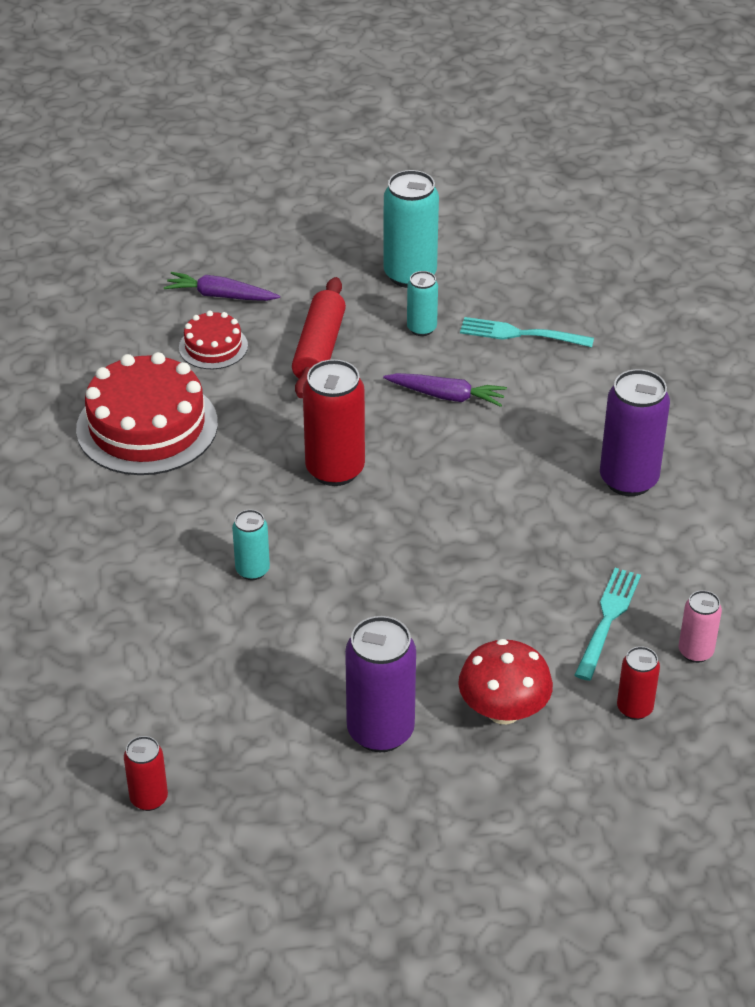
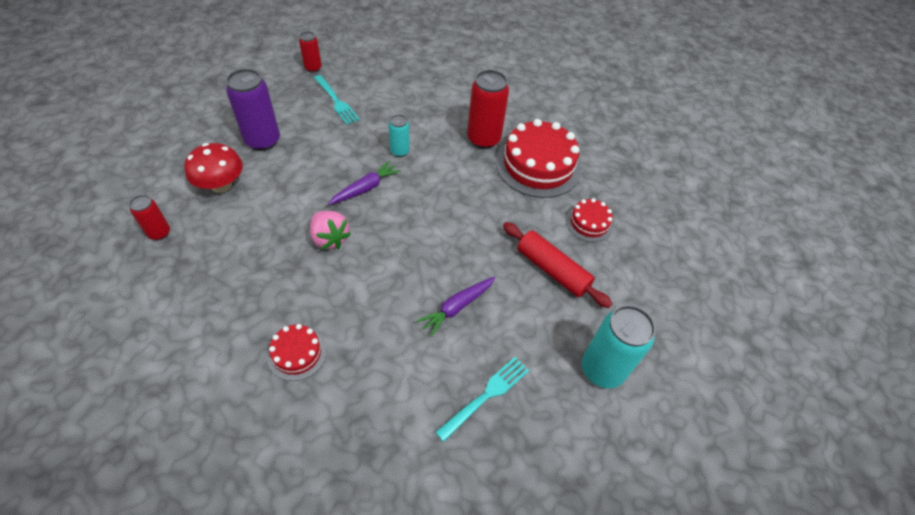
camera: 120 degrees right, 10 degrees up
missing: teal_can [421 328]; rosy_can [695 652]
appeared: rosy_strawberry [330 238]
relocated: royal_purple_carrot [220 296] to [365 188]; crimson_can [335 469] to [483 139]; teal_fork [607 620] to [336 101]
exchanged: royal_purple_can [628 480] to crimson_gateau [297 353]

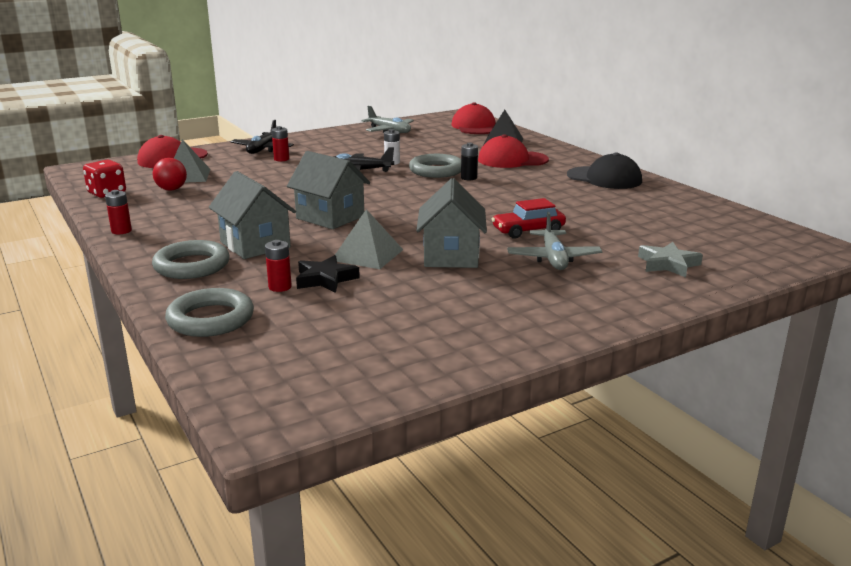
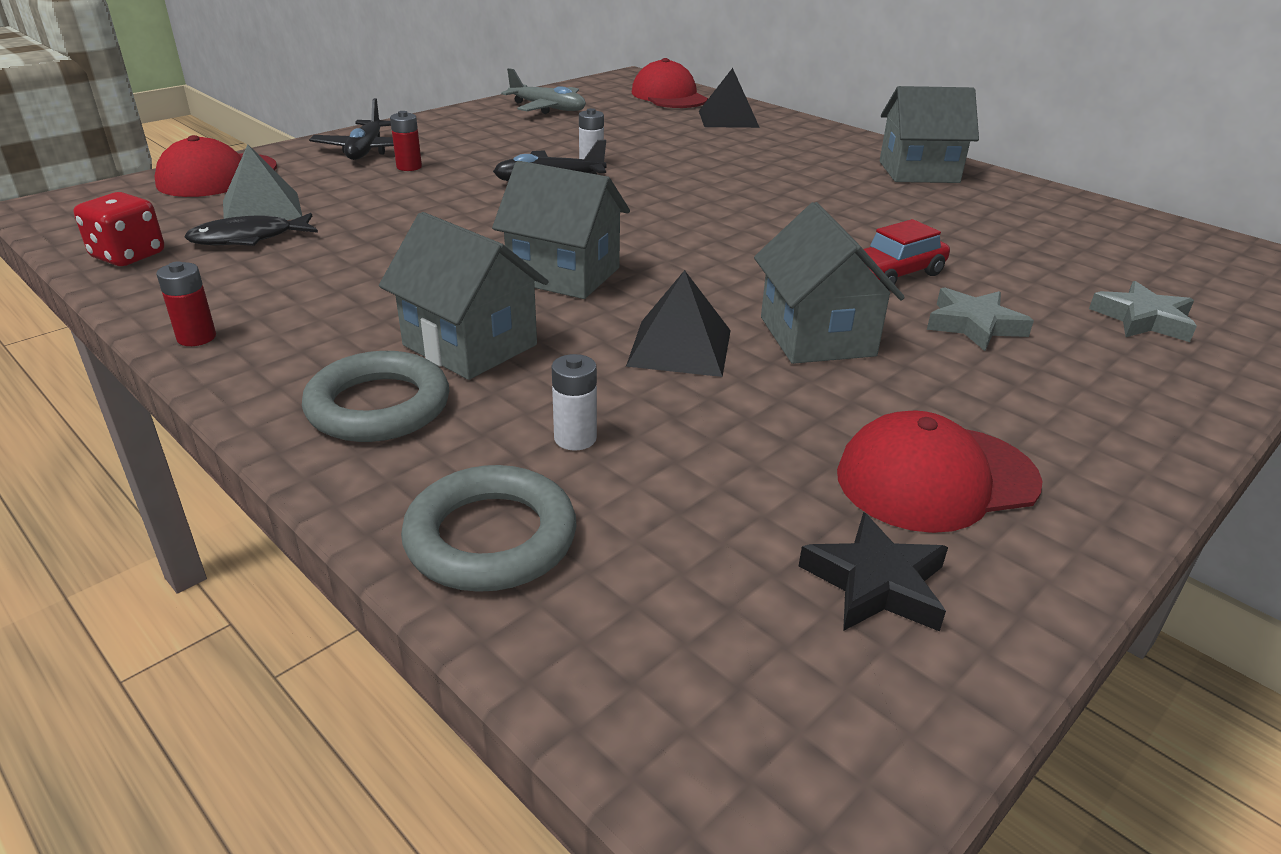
camera: 15 degrees left, 10 degrees up
missing: grey_ring [436 170]; jet-black_AA_battery [469 178]
relocated: jet-black_star_shape [325 279] to [875 583]; crimson_peaked_cap [512 160] to [936 478]
exchanged: crimson_ball [171 189] to jet-black_toy_fish [248 238]; grey_toy_plane [553 258] to grey_star_shape [974 325]; jet-black_peaked_cap [604 178] to grey_cottage [918 172]
colour: crimson_AA_battery [280 287] to snow-white_AA_battery [575 438]; grey_solid_pyramid [367 255] to jet-black_solid_pyramid [680 347]

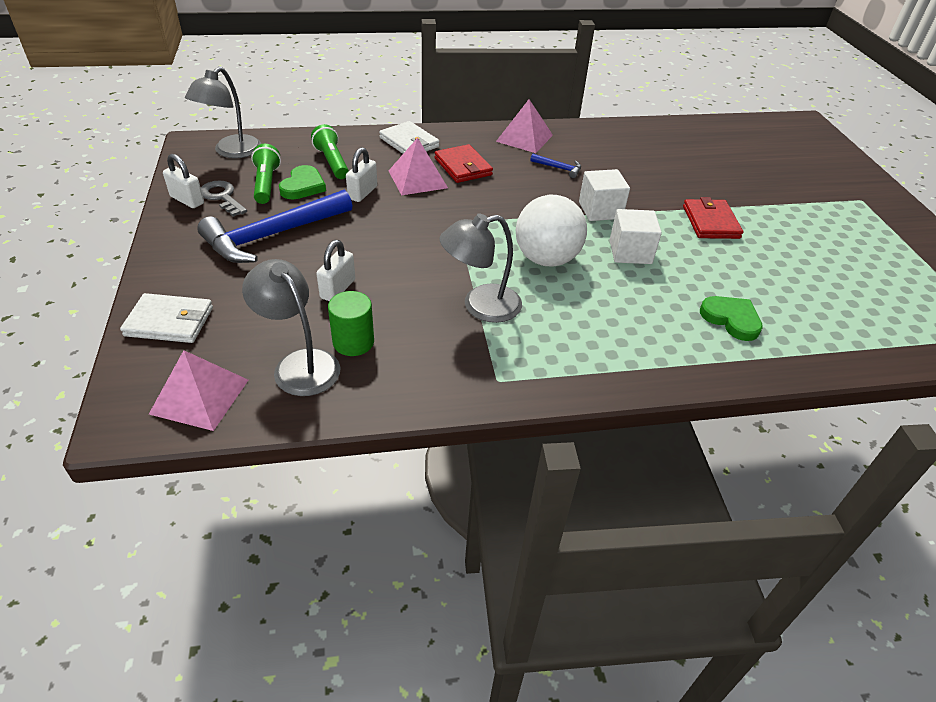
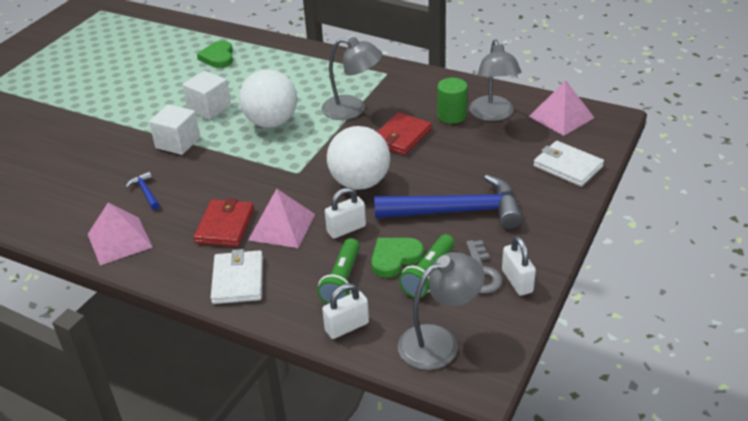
camera: 140 degrees left, 5 degrees down
appeared: snow-white_ball [360 183]
relocated: snow-white_padlock [338 289] to [347 327]; crimson_wallet [710 222] to [401 137]

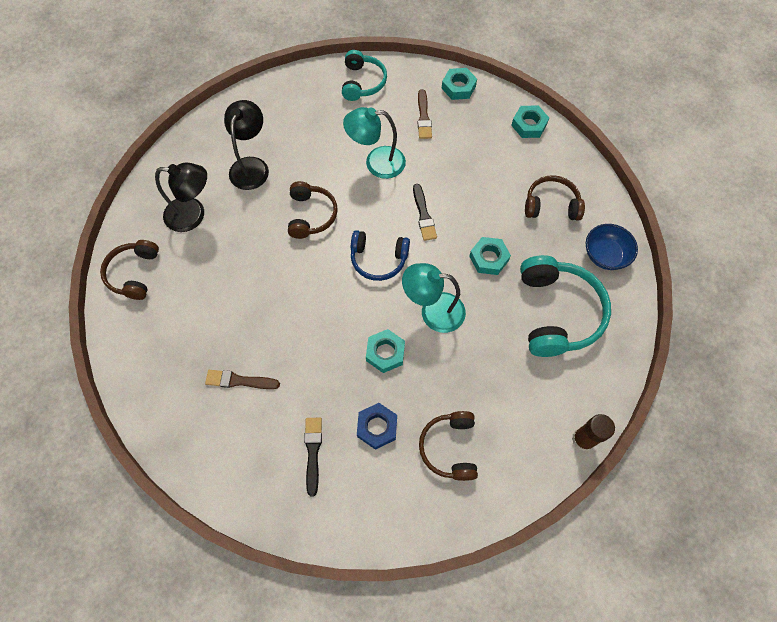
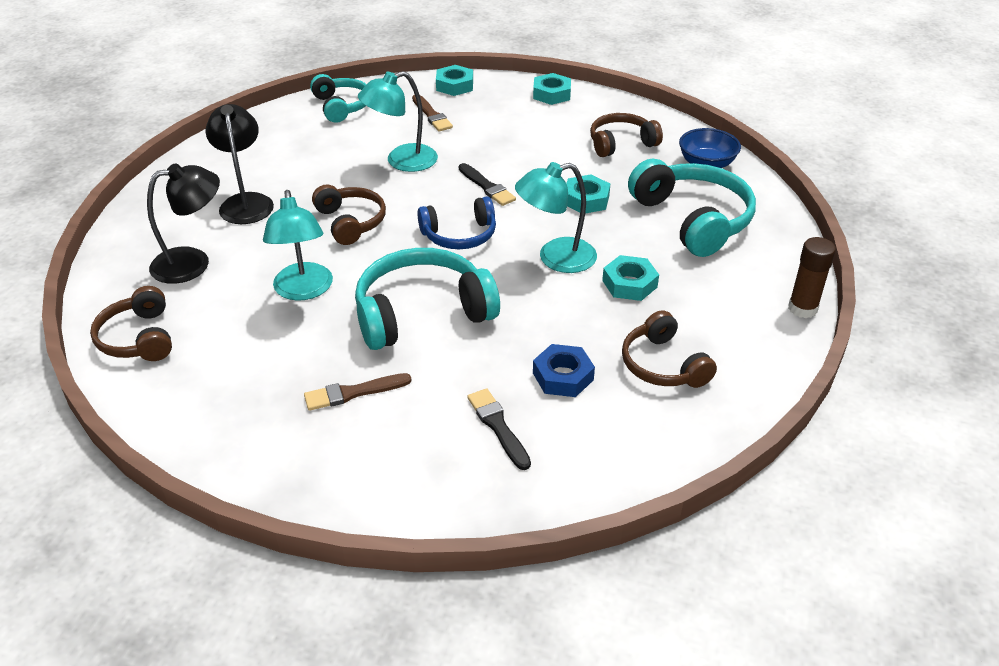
camera: 25 degrees left, 25 degrees down
appeared: teal_reading_lamp [303 290]; teal_headset [422 313]
relocated: teal_hex_nut [385 353] to [629 284]

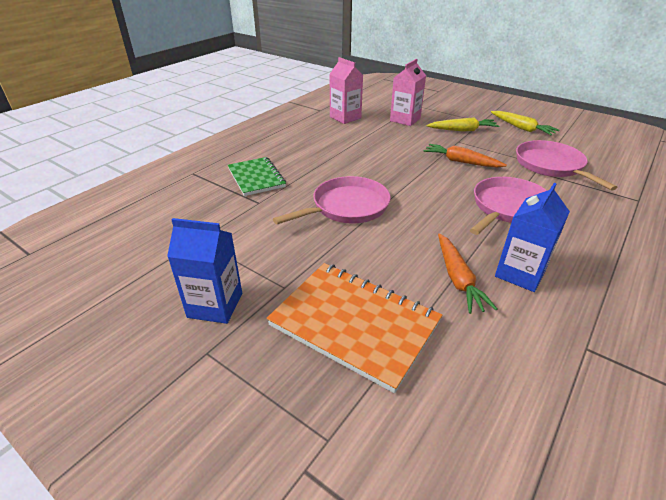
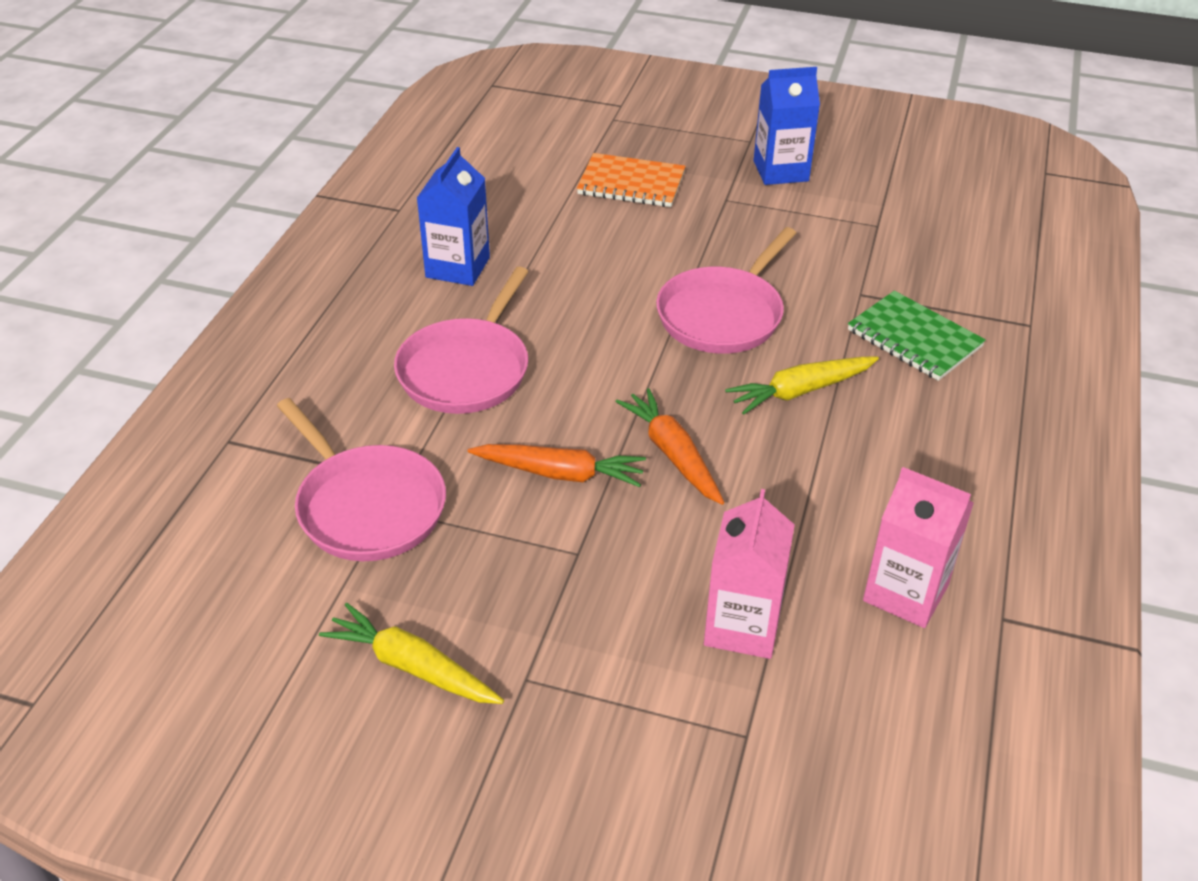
camera: 160 degrees right, 5 degrees up
relocated: golden_carrot [462 130] to [800 391]; orange_carrot [458 279] to [672 454]
size: orange_exercise_book [354 324] = [631 183] x0.64

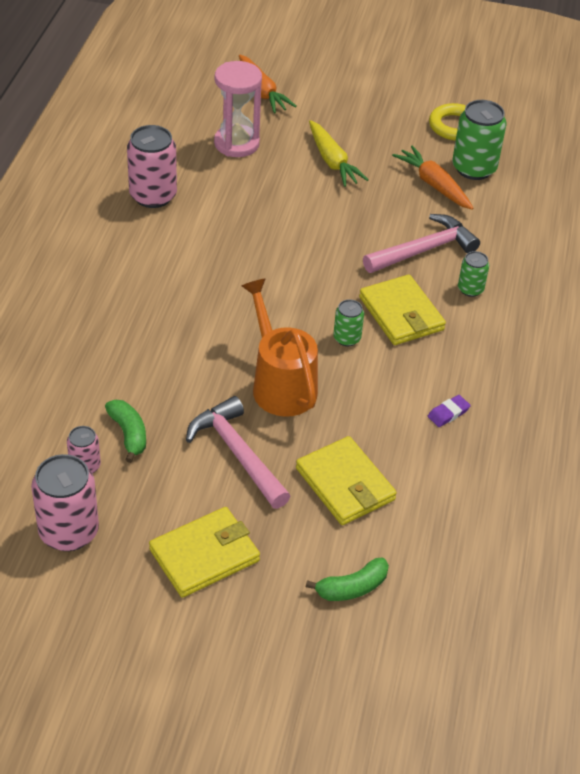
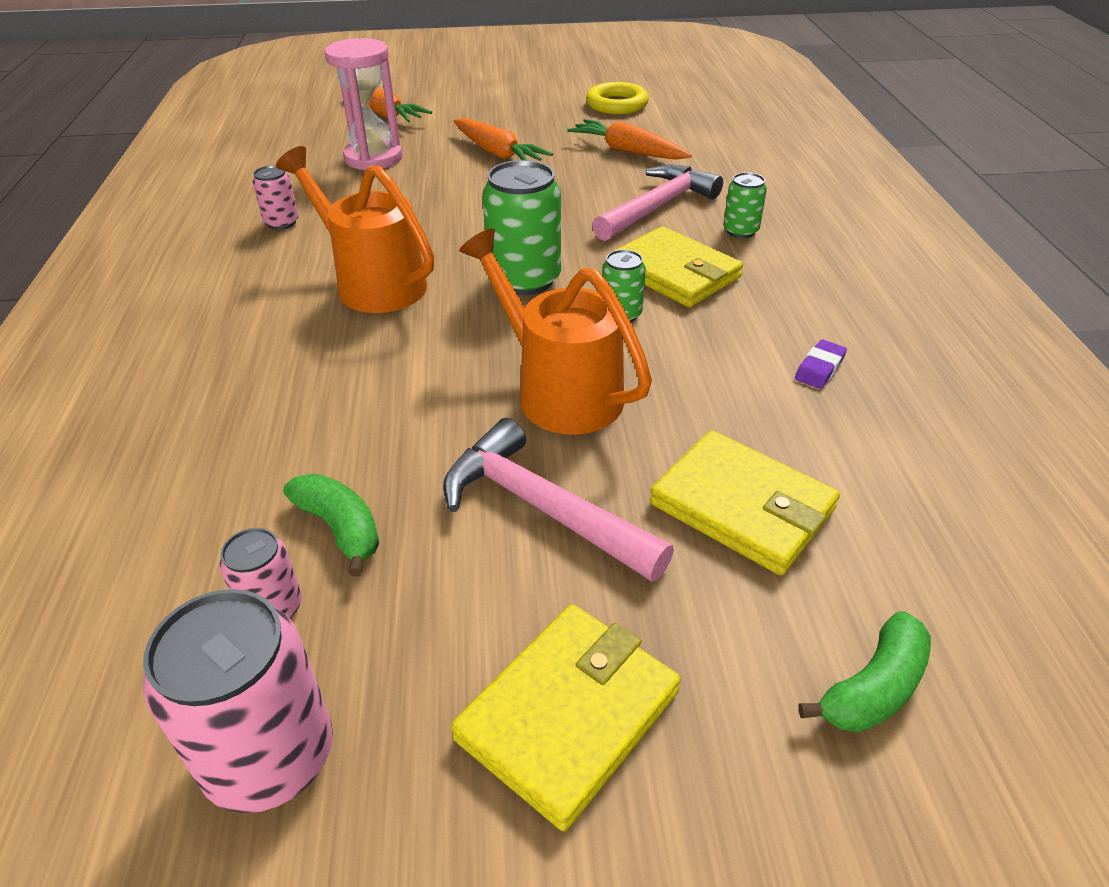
camera: 15 degrees left, 5 degrees down
appeared: orange_sprinkling_can [372 283]
relocated: leaf-green_can [474 168] to [524 280]
colour: golden_carrot [332 161] to orange_carrot [498 153]
size: rosy_can [153 196] = [282 223] x0.54

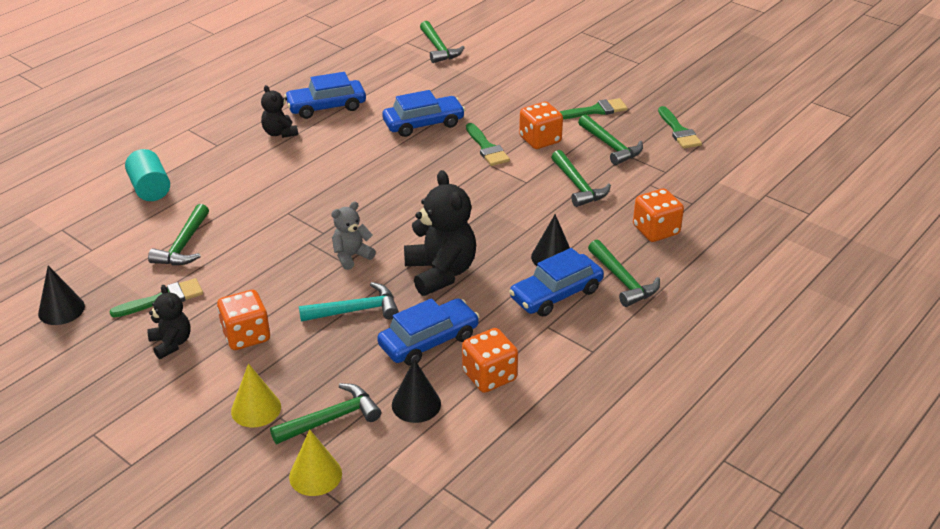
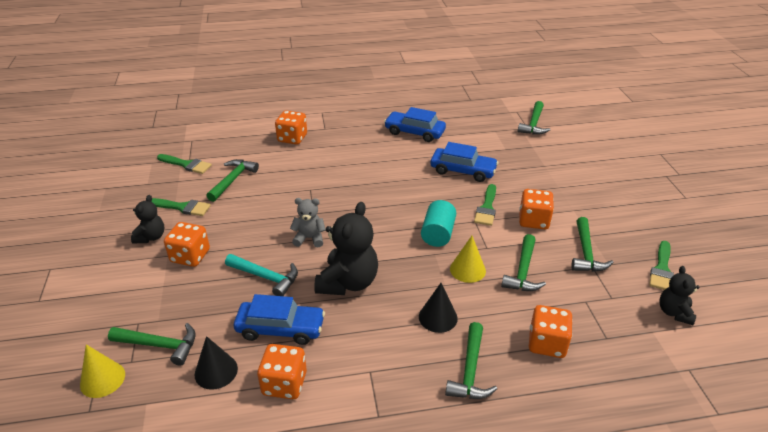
camera: 40 degrees right, 0 degrees up
missing: jet-black_cone [61 309]; blue_car [556 294]
appeared: orange_die [292 138]
relocated: teal_solid_cylinder [150 189] to [438 234]; golden_cone [256 409] to [467 269]; jet-black_teddy [280 133] to [674 312]; leaf-green_paintbrush [595 110] to [186 164]
spun: leaf-green_hammer [184 245] = [233 180] 150 degrees clockwise

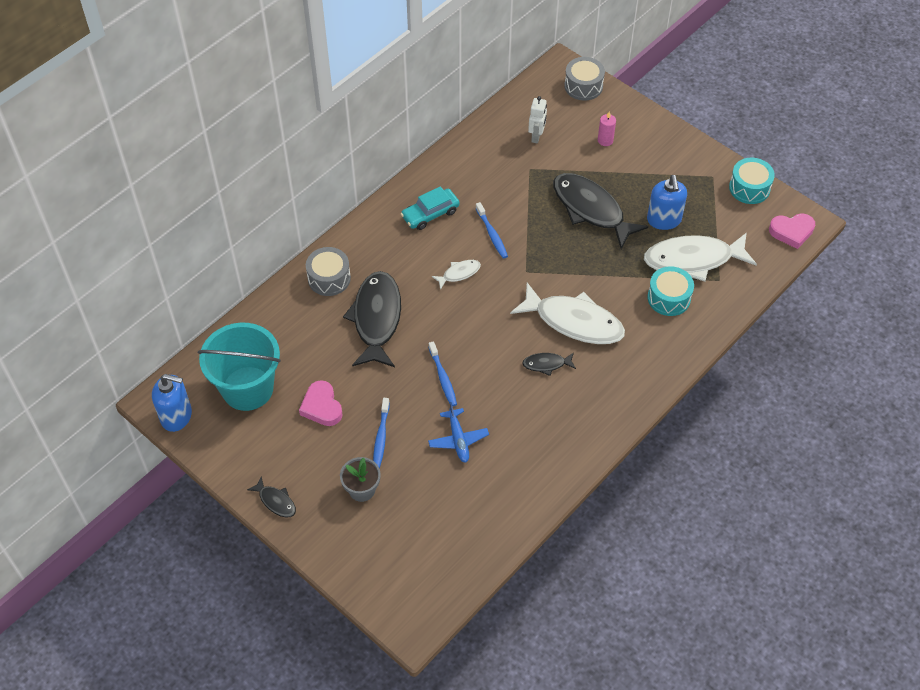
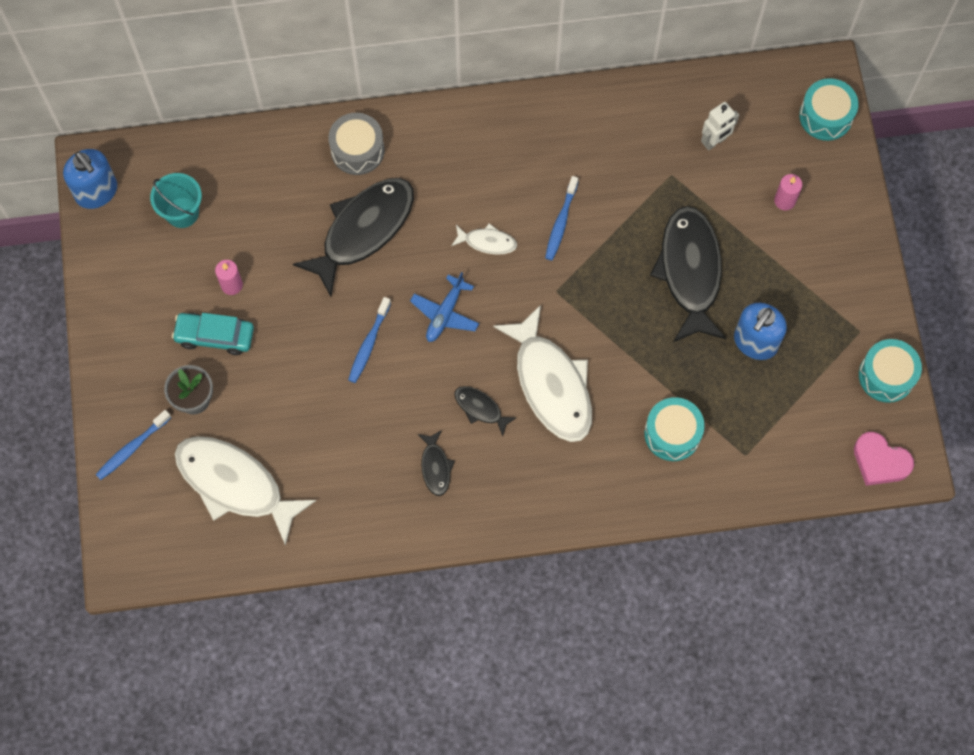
camera: 40 degrees right, 15 degrees up
relocated: jet-black_toy_fish [275 501] to [435 467]; blue_dental_brush [381 436] to [132 448]; teal_car [430 214] to [215 336]; blue_toy_plane [458 439] to [445 313]; snow-white_toy_fish [693 259] to [235 484]
exchanged: rosy_love_heart [322 407] to rosy_candle [231 285]
colour: grey_drum [583 86] to teal_drum [825 116]
size: teal_bucket [247 388] = [182 212] x0.54

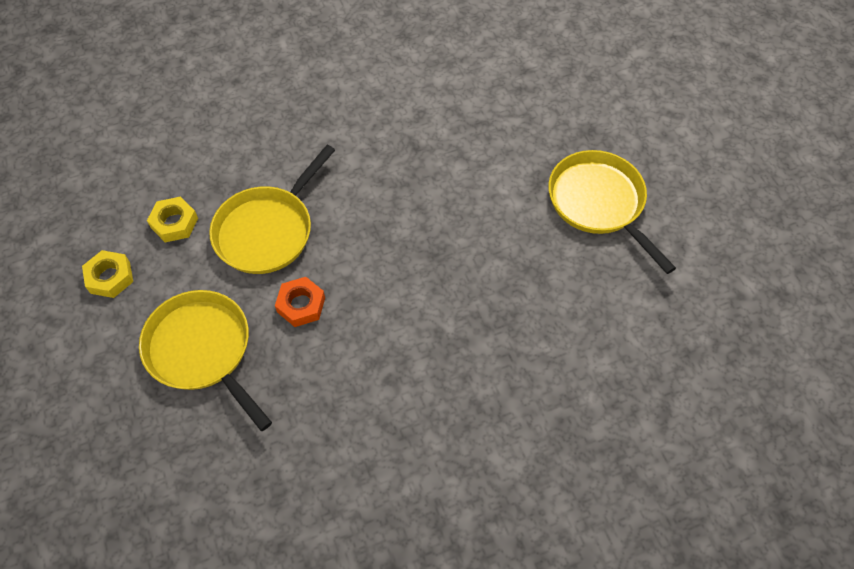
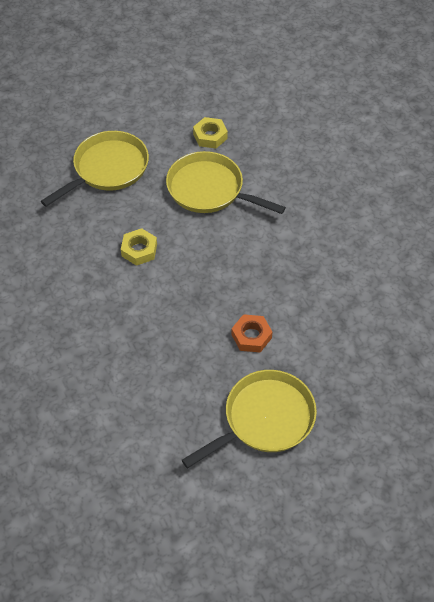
camera: 85 degrees right, 5 degrees down
relocated: golden_hex_nut [110 277] to [139 250]; orange_hex_nut [301 305] to [251 336]

